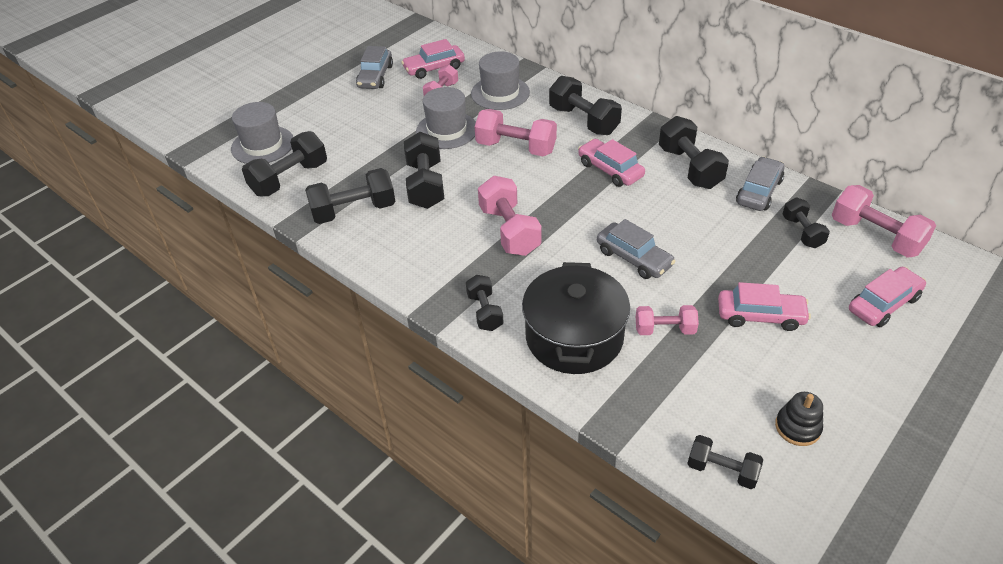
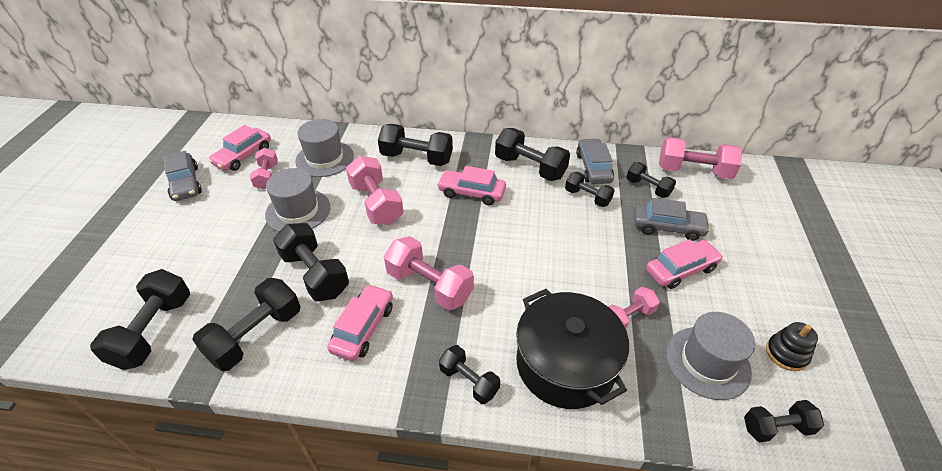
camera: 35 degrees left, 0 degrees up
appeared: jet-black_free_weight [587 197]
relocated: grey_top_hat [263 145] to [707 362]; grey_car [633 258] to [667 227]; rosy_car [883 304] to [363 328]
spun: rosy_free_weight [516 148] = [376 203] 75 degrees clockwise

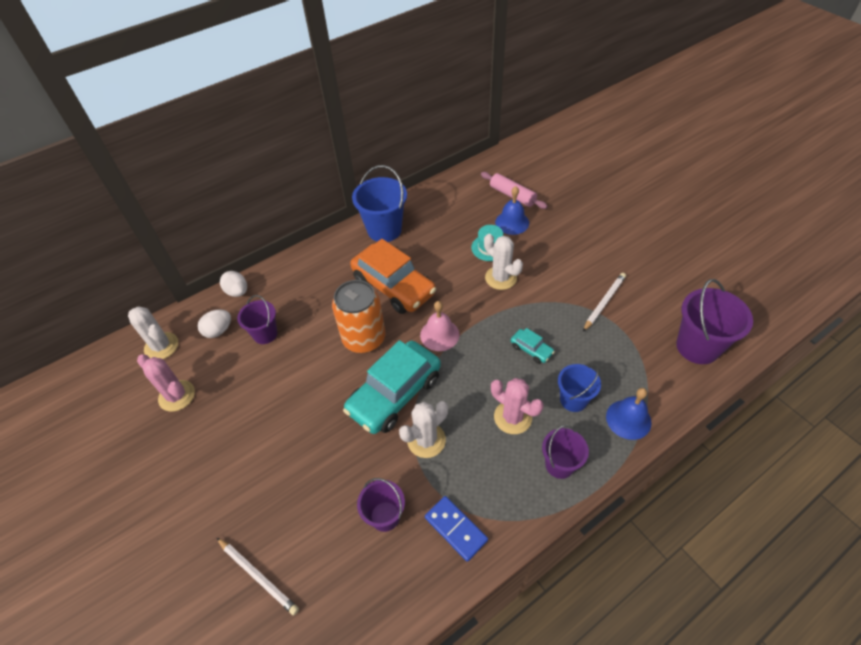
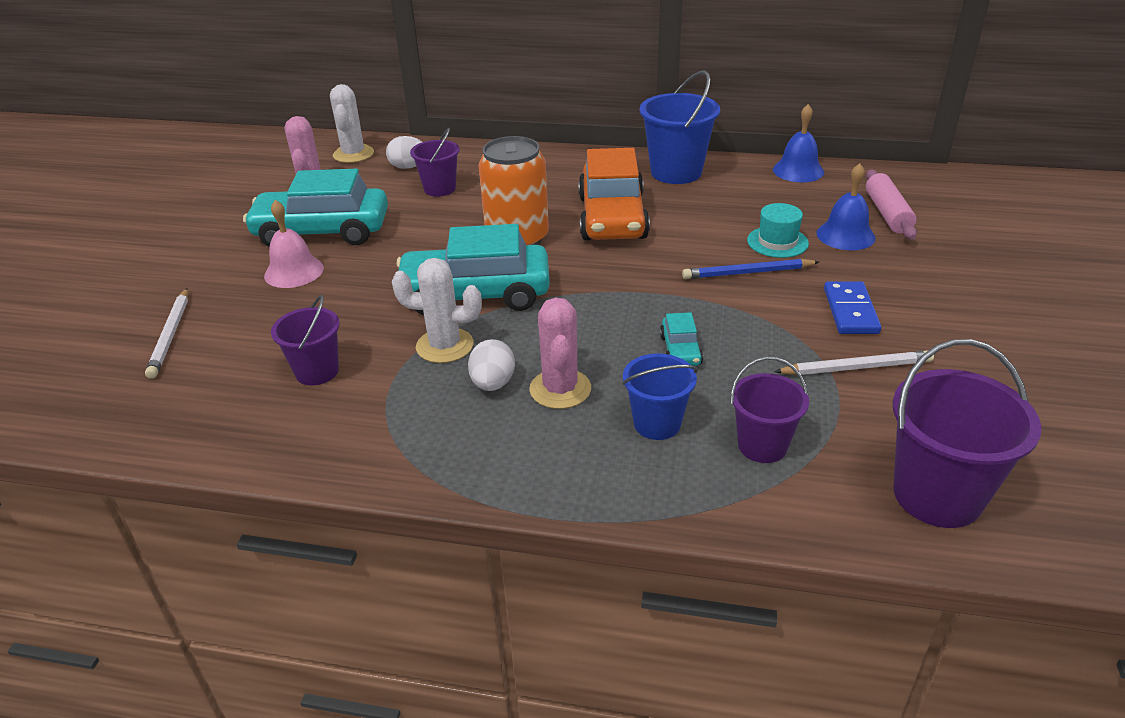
camera: 45 degrees right, 15 degrees down
appeared: teal_car [322 231]
relocated: snow-white_toy_egg [237 292] to [493 384]; rosy_hand_bell [439 335] to [294 271]; blue_domino_tile [455 529] to [850 311]; royal_purple_bucket [559 465] to [762 446]; blue_hand_bell [628 419] to [798 170]
exchanged: snow-white_saguaro_cactus [500 278] to blue_lead_pencil [747 273]

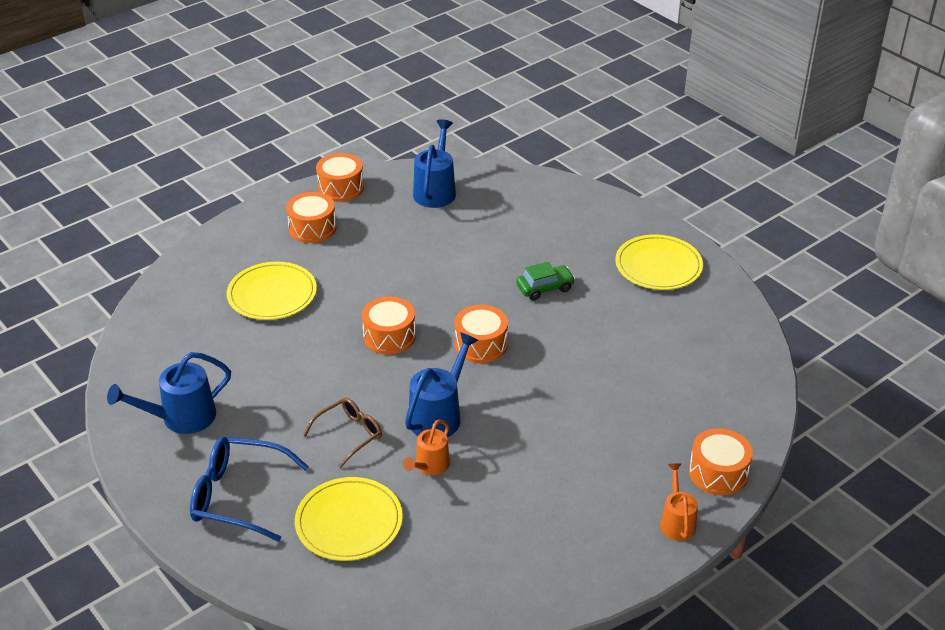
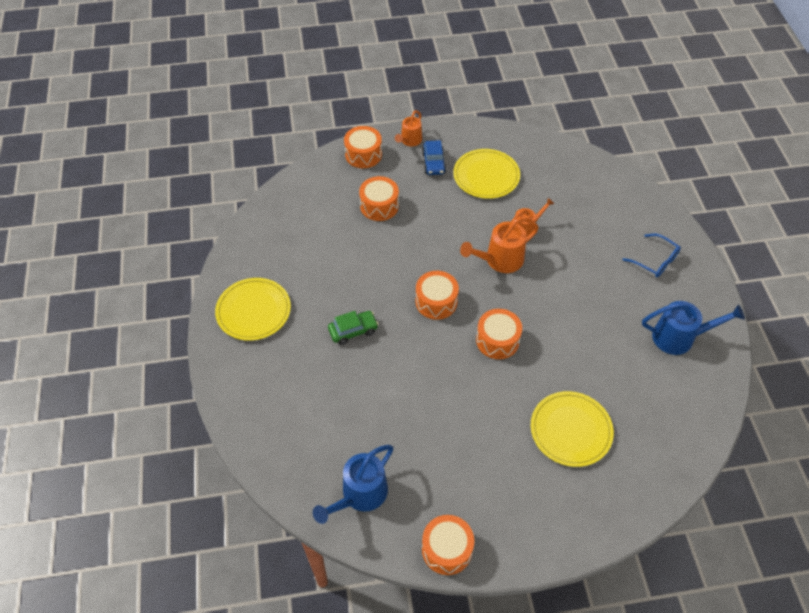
camera: 150 degrees left, 15 degrees up
missing: russet_eyeglasses [349 435]
appeared: blue_car [434 163]
relocated: orange_drum [312 228] to [379 206]; golden_dinner_plate [349 522] to [486 176]
colour: blue_sprinkling_can [439 415] to orange_sprinkling_can [499 260]
spun: leaf-green_car [545 288] = [353 330] 150 degrees clockwise
size: blue_eyeglasses [238 496] = [655 261] x0.64

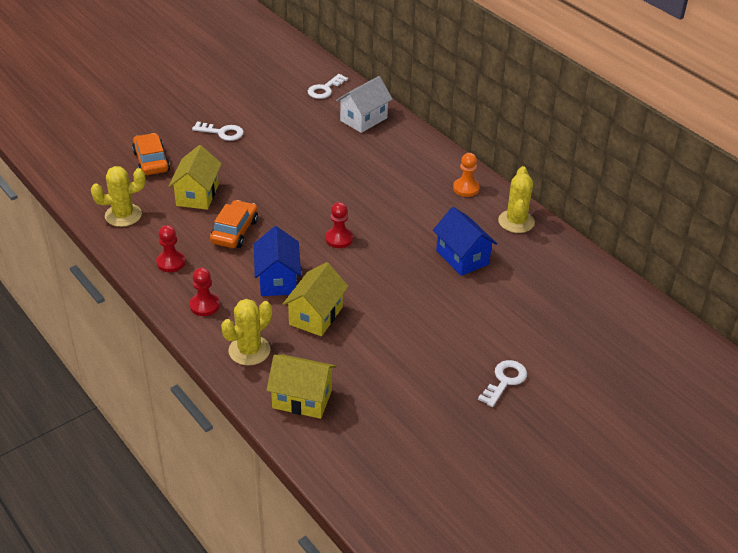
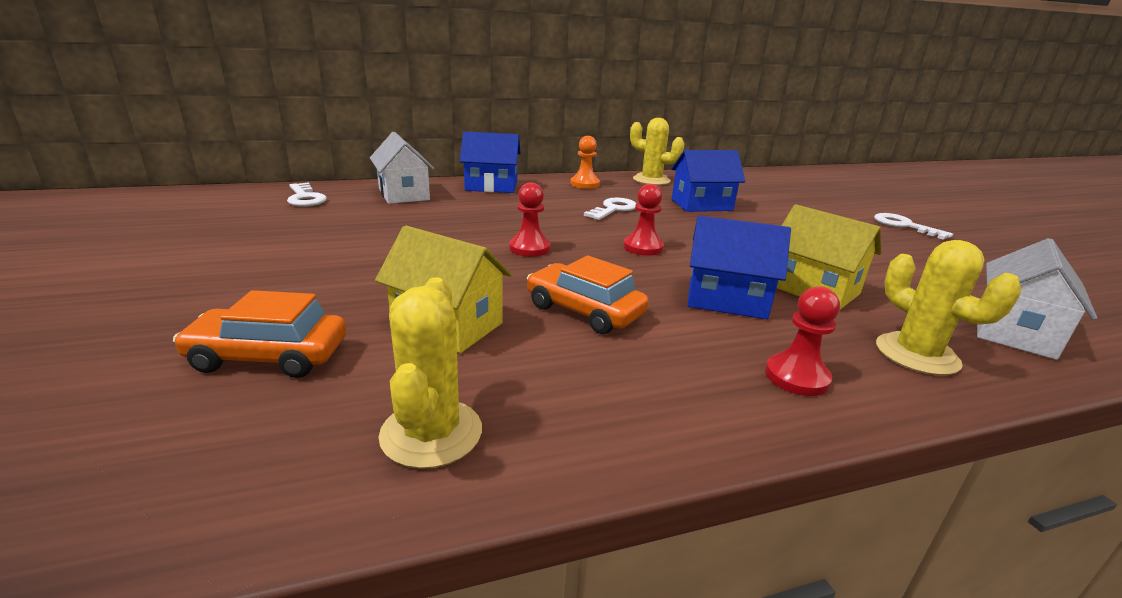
camera: 70 degrees left, 15 degrees down
appeared: blue_cottage [491 186]
relocated: crimson_game_pawn [171 262] to [529 248]; snow-white_latchkey [222 132] to [613 209]
colour: golden_cottage [302 399] to snow-white_cottage [1013 332]

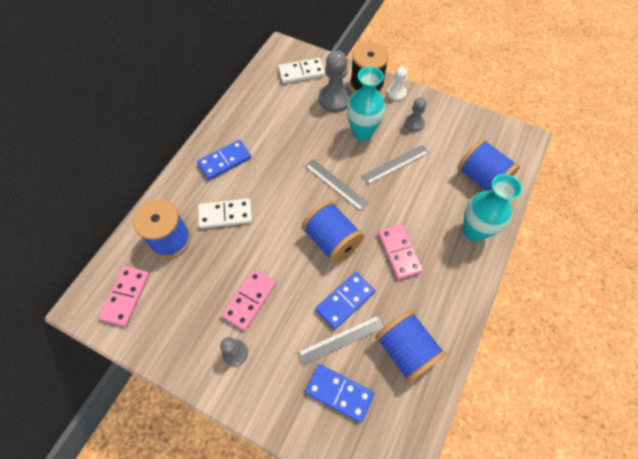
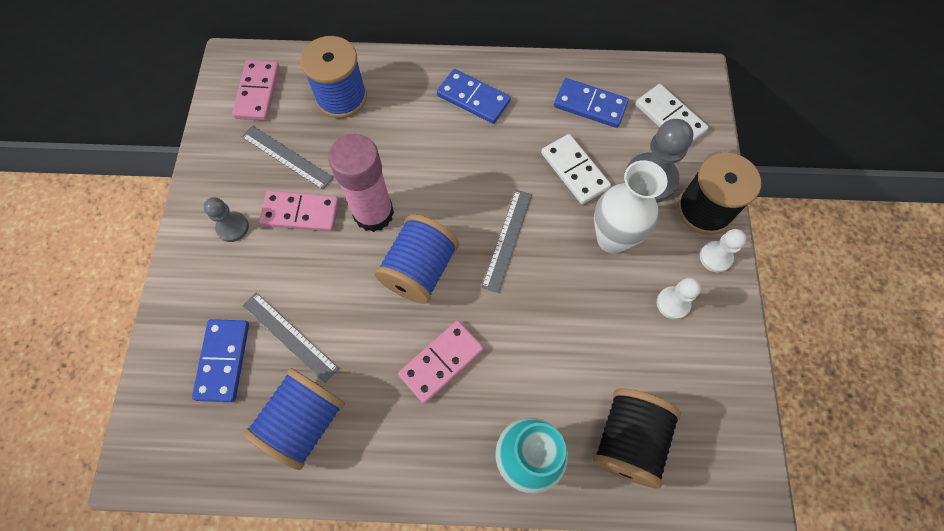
camera: 65 degrees right, 5 degrees up
appeared: rosy_glue_stick [373 213]
relocated: snow-white_domino_tile [225 214] to [574 170]; blue_domino_tile [345 301] to [590 105]; grey_measuring_stick [395 164] to [286 157]
colour: teal_tall_vase [362 133] to snow-white_tall_vase [612 239]; grey_game_pawn [414 123] to snow-white_game_pawn [673 303]; blue_reel_of_thread [481 178] to jet-black_reel_of_thread [628 440]
spun: rosy_domino_tile [126 296] = [257 92] 75 degrees counterclockwise

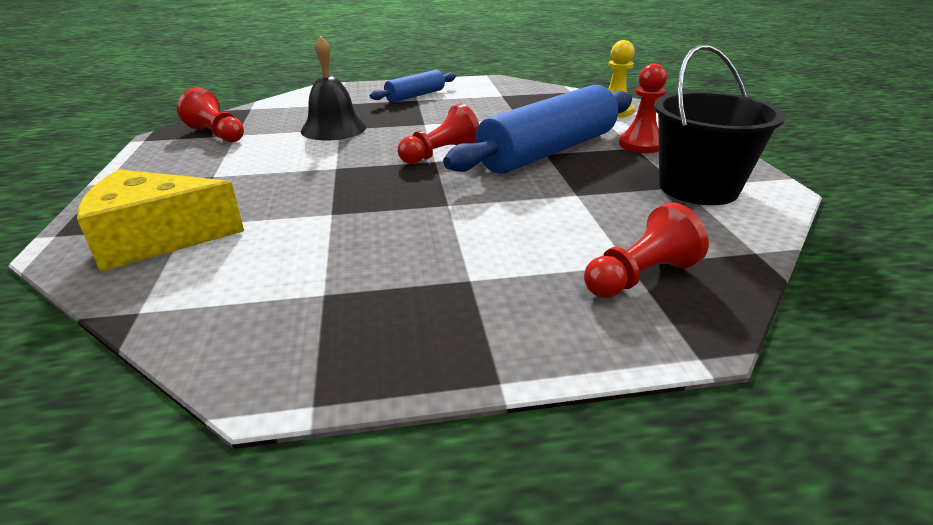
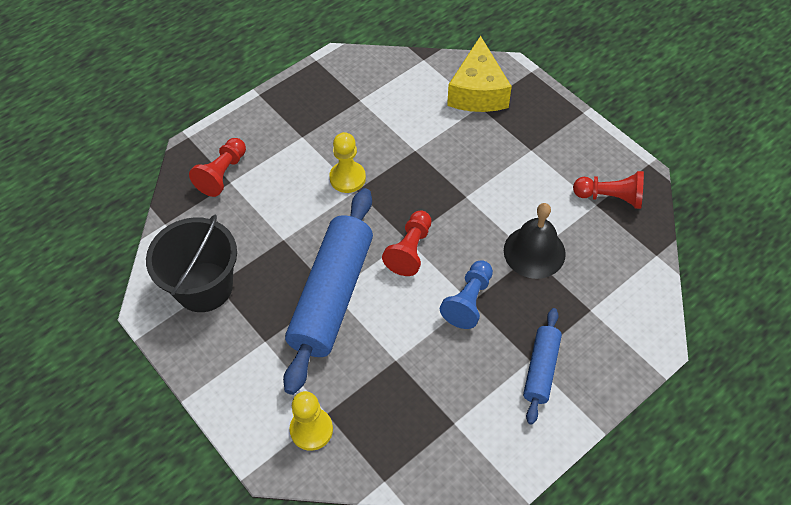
camera: 150 degrees right, 25 degrees up
missing: crimson_game_pawn [641 145]
appeared: golden_game_pawn [347 178]; blue_game_pawn [468 301]
spun: golden_piece_of_cheese [157 239] = [478 92] 135 degrees clockwise

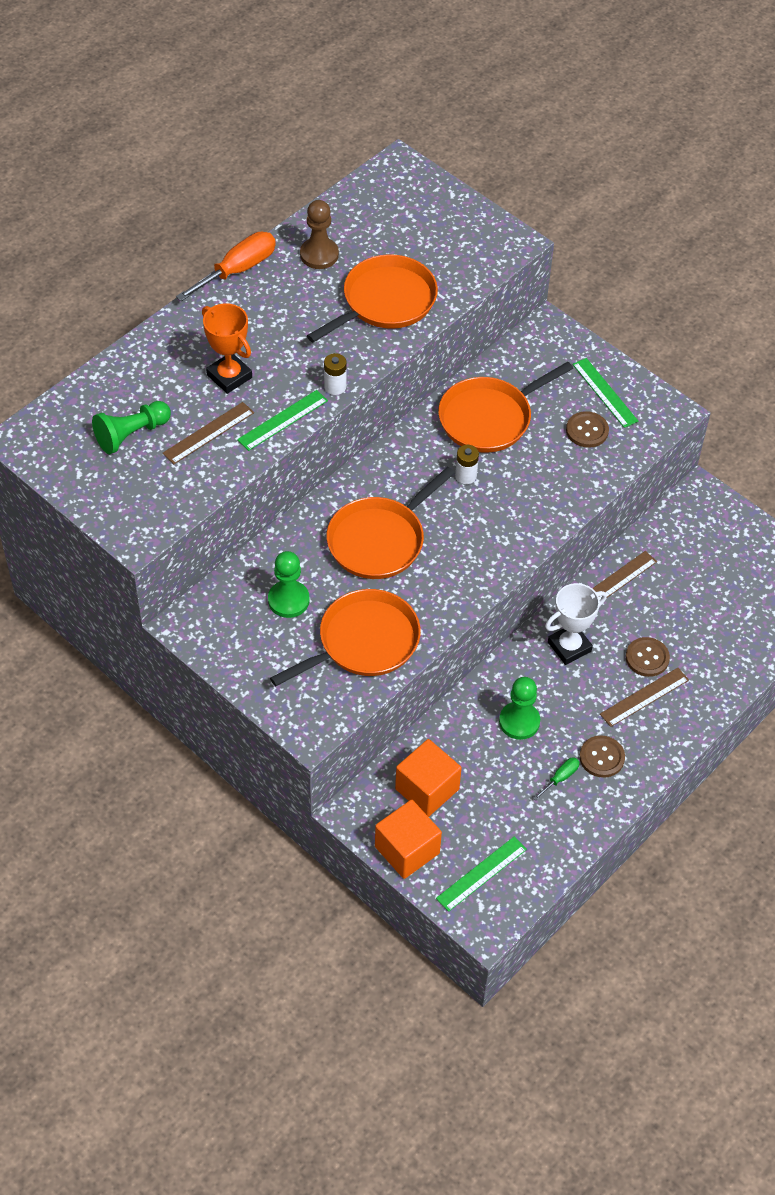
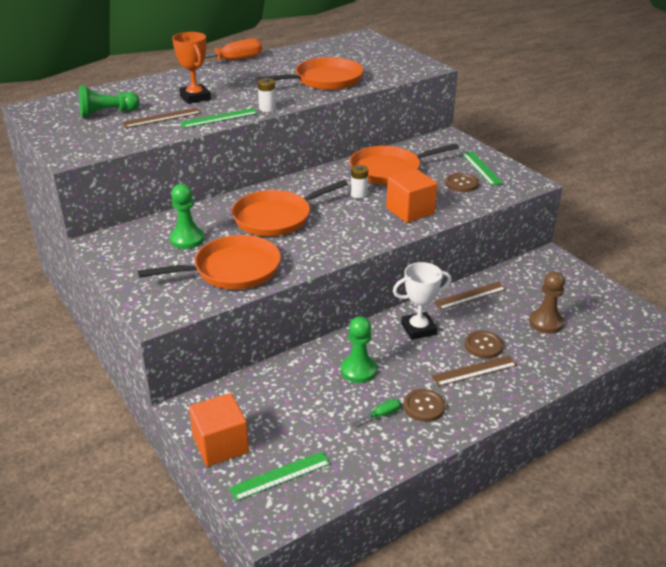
camera: 15 degrees right, 20 degrees down
relocated: russet_game_pawn [319 255] to [545 322]; orange_cube [427 789] to [410 211]

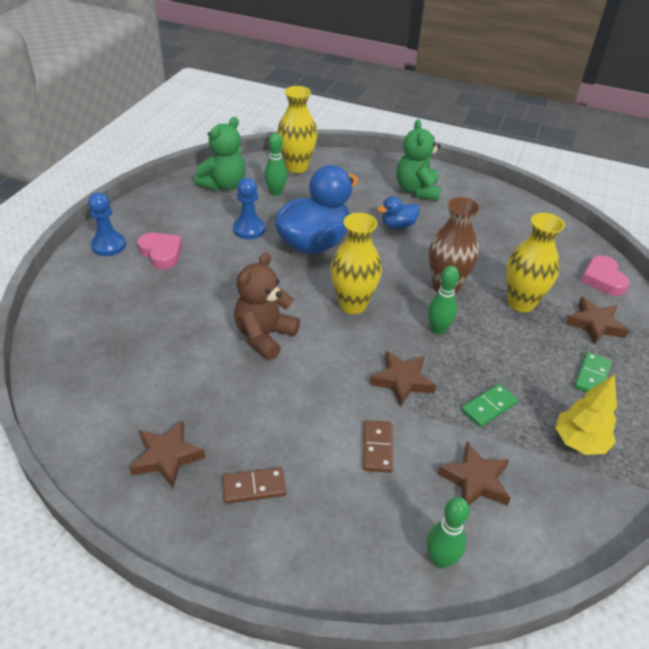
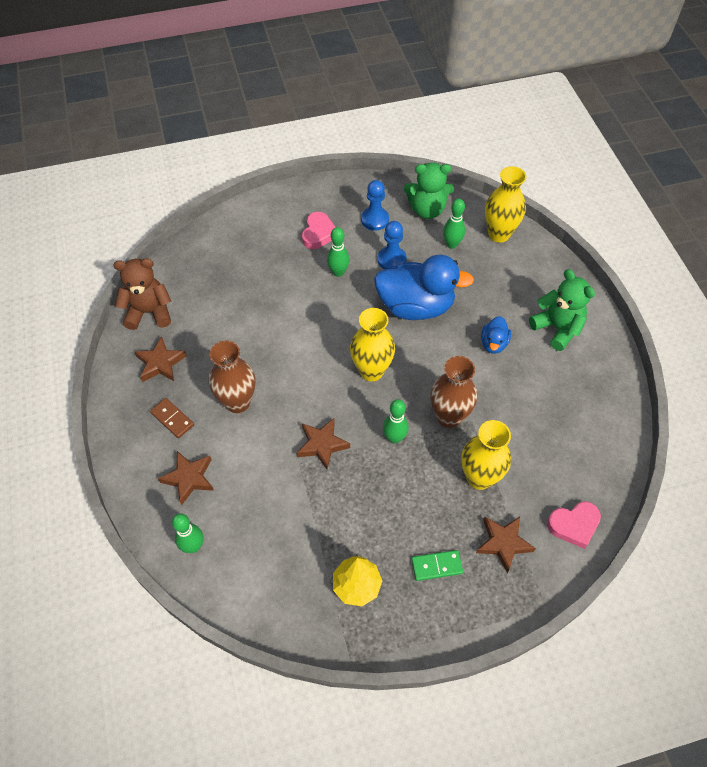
camera: 55 degrees right, 15 degrees up
missing: russet_domino_tile [377 448]; leaf-green_domino_tile [488 407]
appeared: russet_tall_vase [237 402]; leaf-green_tenpin [338 272]
relocated: blue_game_pawn [108 245] to [375 219]; russet_teddy [264 336] to [149 312]; russet_star_shape [475 480] to [189 478]
spun: blue_toy_duck [398 225] = [493 343] 105 degrees counterclockwise; leaf-green_teddy [417 190] = [557 328] 90 degrees clockwise; rosy_love_heart [603 279] = [573 525] 150 degrees counterclockwise

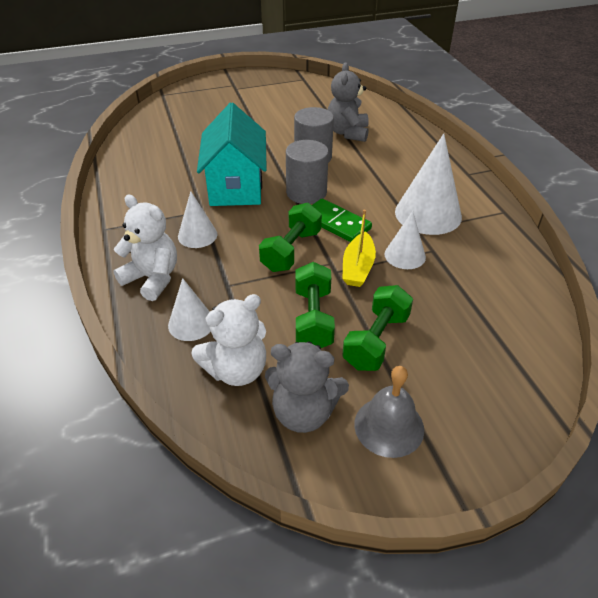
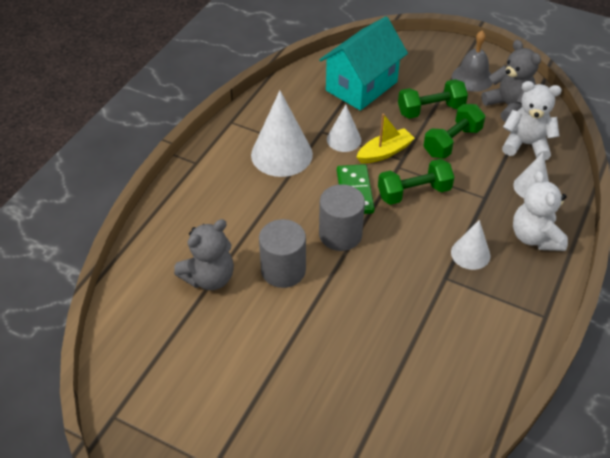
camera: 135 degrees left, 5 degrees up
relocated: teal_cottage [236 186] to [361 86]

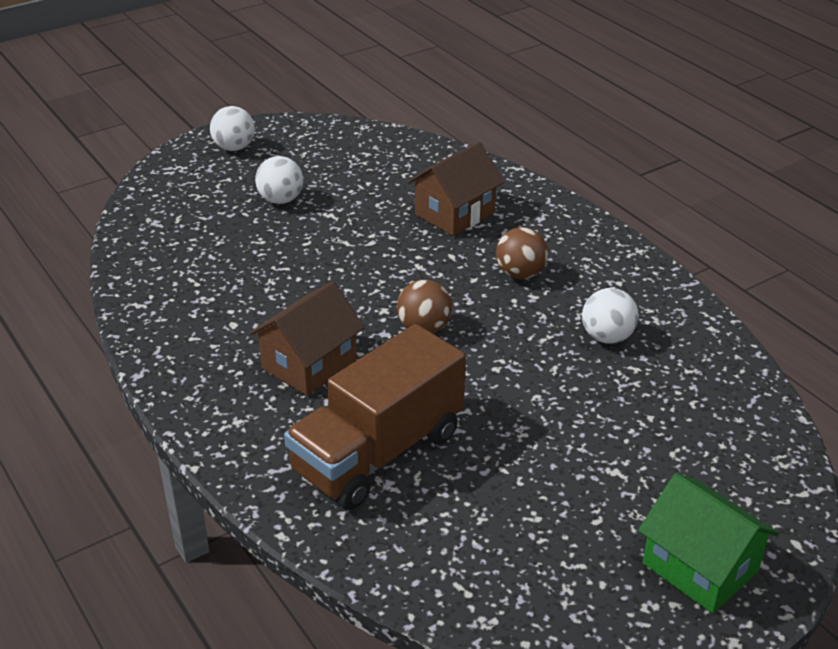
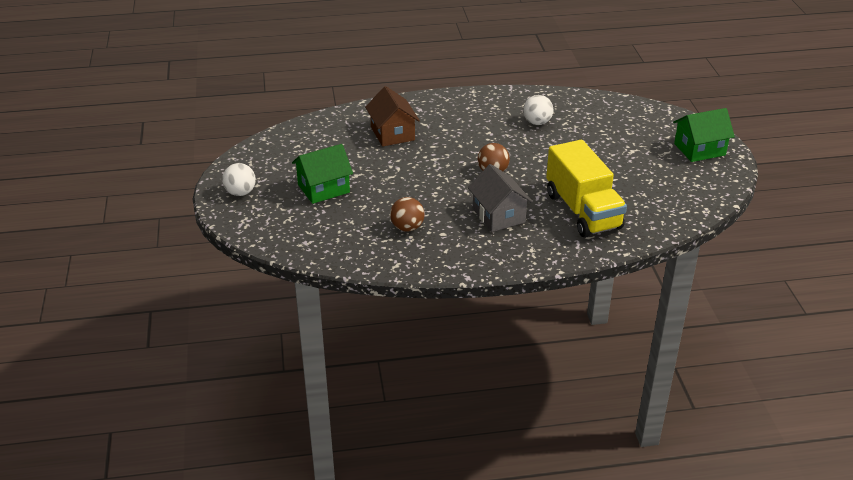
camera: 65 degrees left, 0 degrees up
relocated: russet_ball [520 274] to [407 227]
exchanged: snow-white_ball [281 200] to leaf-green_cottage [323 188]
colour: russet_cottage [309 364] to grey_cottage [498 215]; russet_toy_truck [378 452] to golden_toy_truck [583 211]

